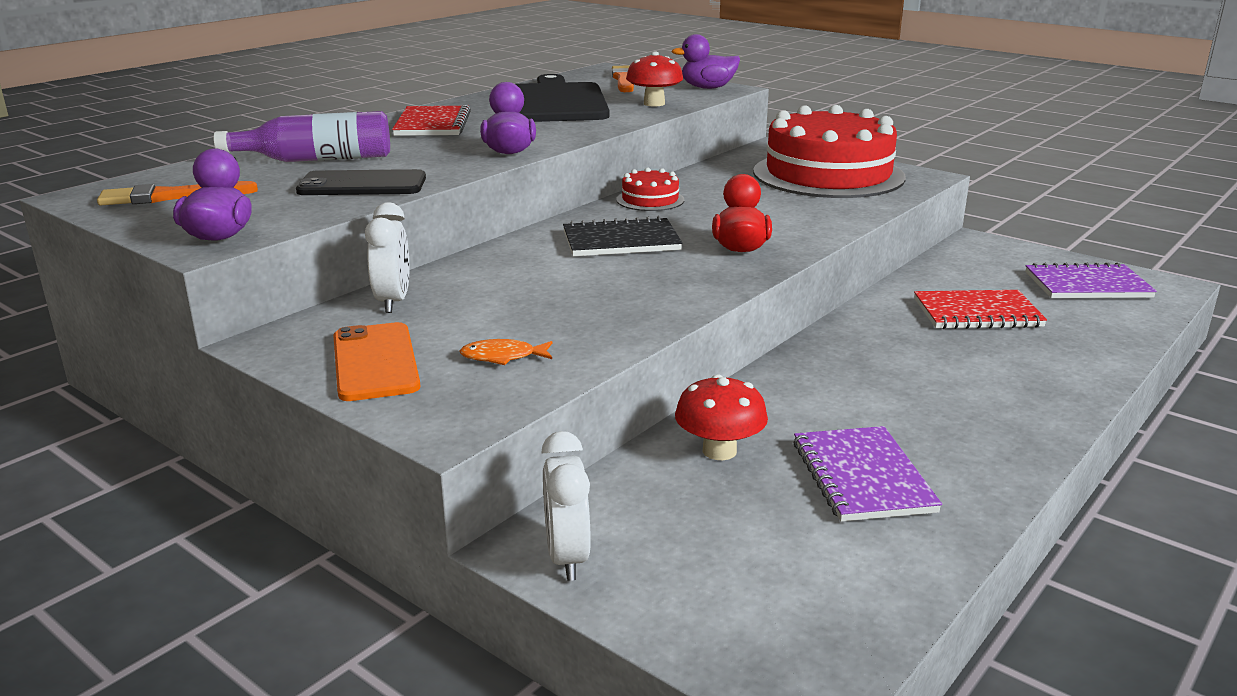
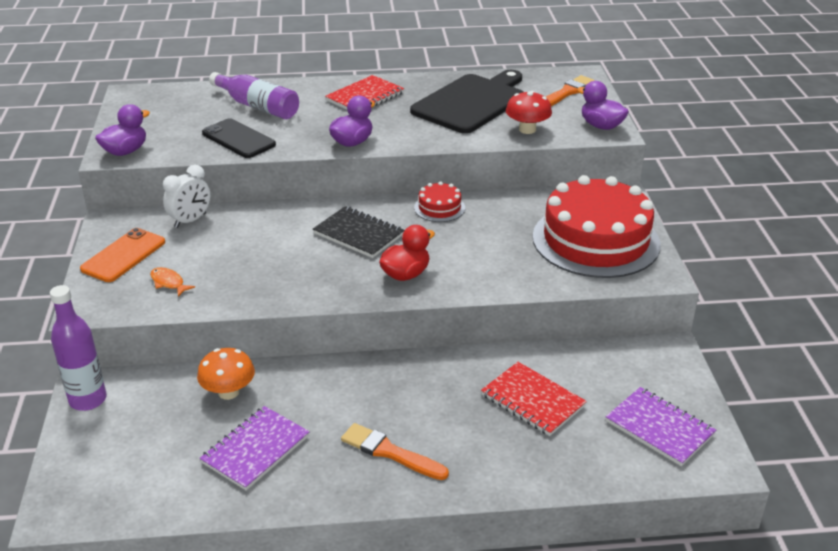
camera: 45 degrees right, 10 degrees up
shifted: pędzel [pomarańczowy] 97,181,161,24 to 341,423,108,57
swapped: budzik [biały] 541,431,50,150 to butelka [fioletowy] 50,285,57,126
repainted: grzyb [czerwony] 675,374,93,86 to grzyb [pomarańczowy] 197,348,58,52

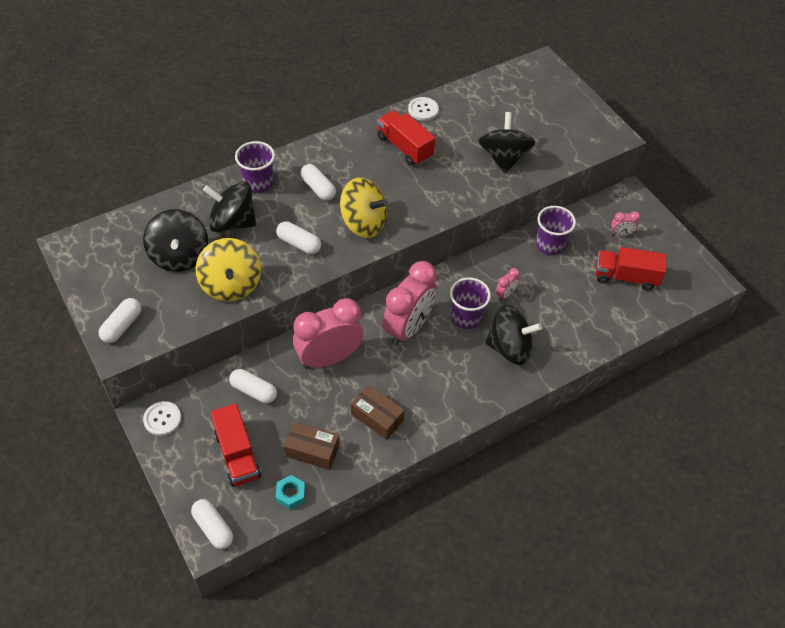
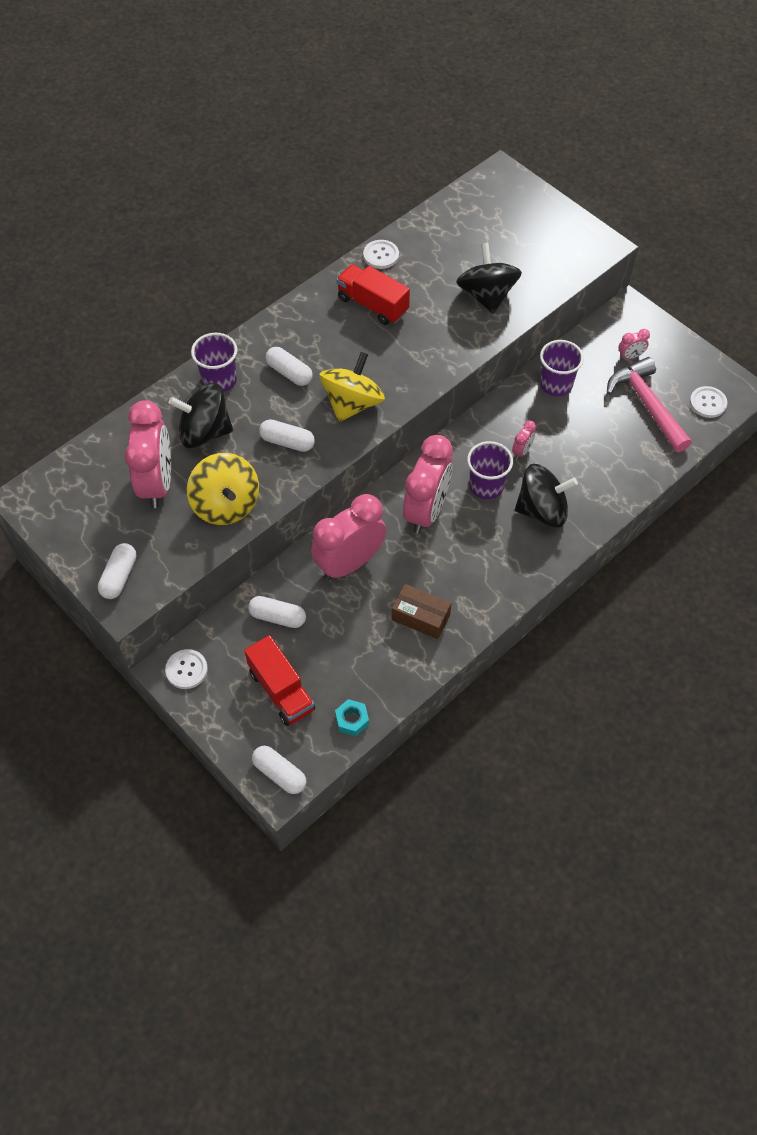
camera: 10 degrees left, 5 degrees up
gone: pudełko [brązowy] 284,422,55,48
new: guzik [biały] 690,386,37,32
swapped: bączek [czarny] 143,209,65,63 to budzik [różowy] 125,400,46,108; ciężarówka [czerwony] 596,247,70,44 to młotek [różowy] 607,357,85,95
rotated: bączek [żółty] 340,178,48,60 = 319,352,66,70 75 degrees counterclockwise

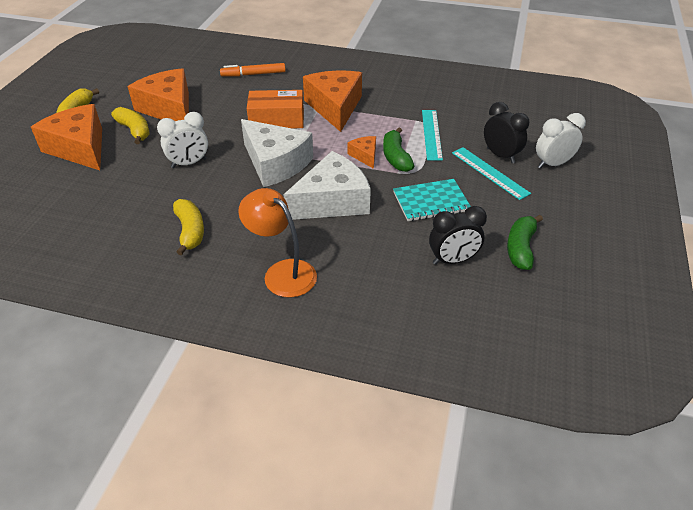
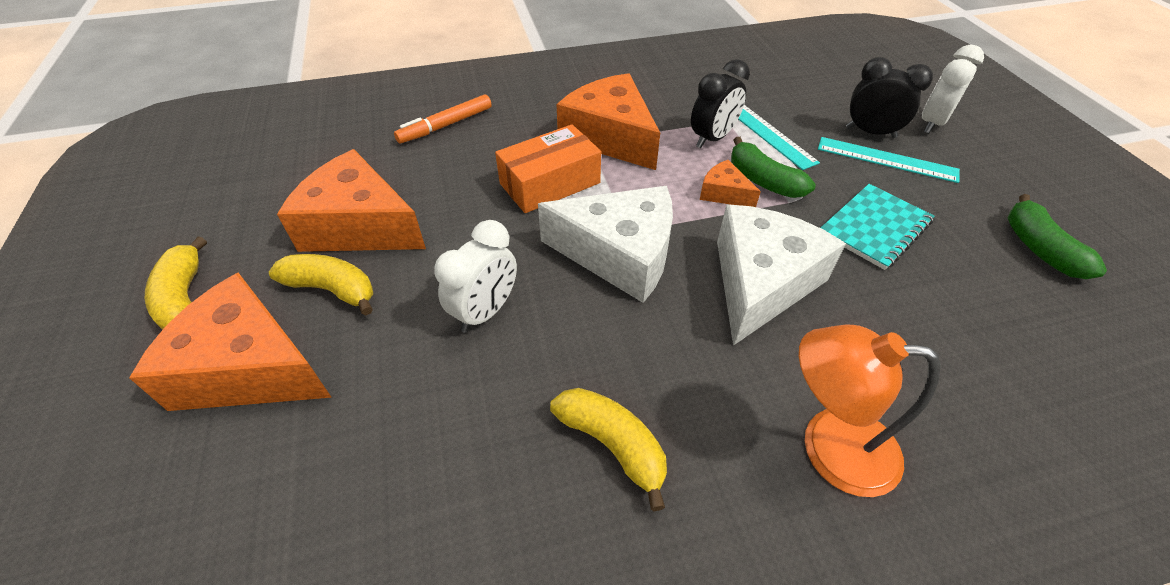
camera: 30 degrees left, 5 degrees up
shifted: budzik [czarny] 429,206,58,59 to 691,59,59,89

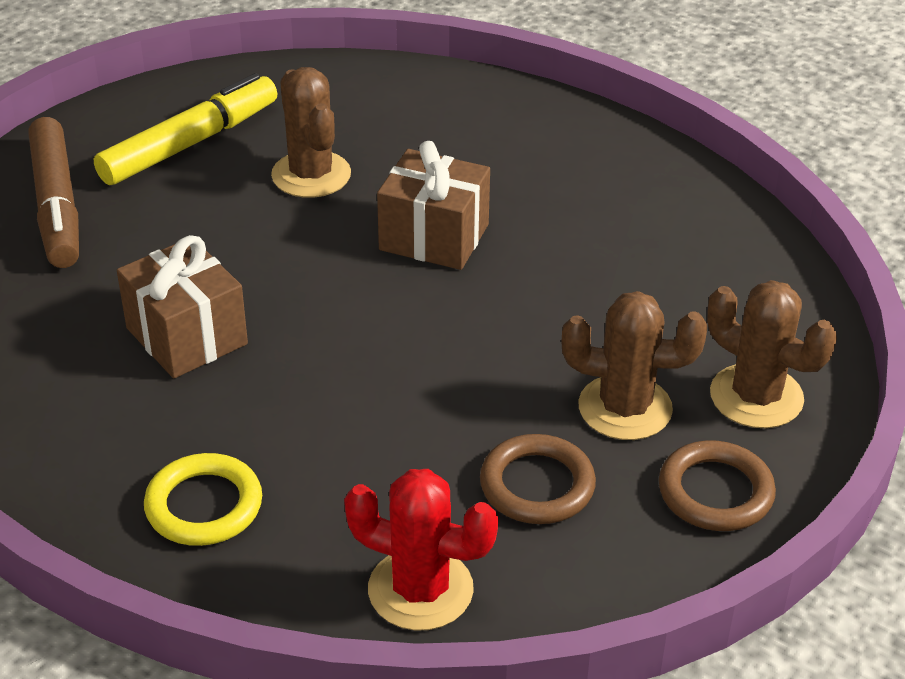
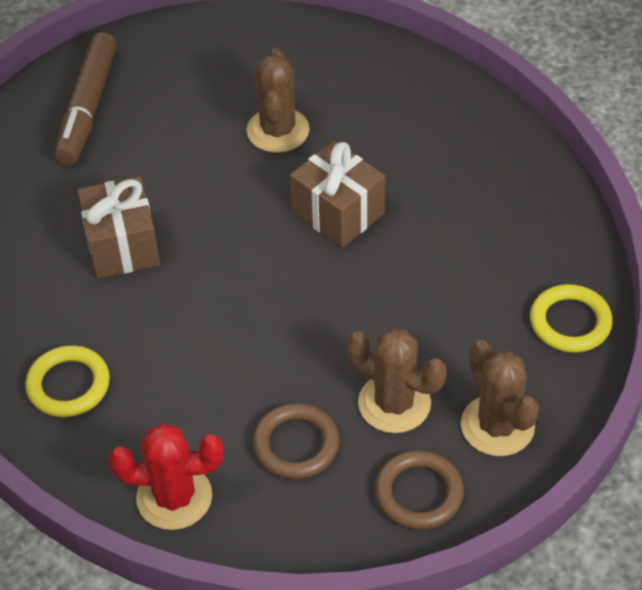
camera: 25 degrees right, 10 degrees up
gone: flamaster [żółty] 94,73,183,112
new: pierścień [żółty] 530,284,83,69
rotated: kaktus [czerwony] 344,469,154,162 = 109,423,115,107 45 degrees counterclockwise

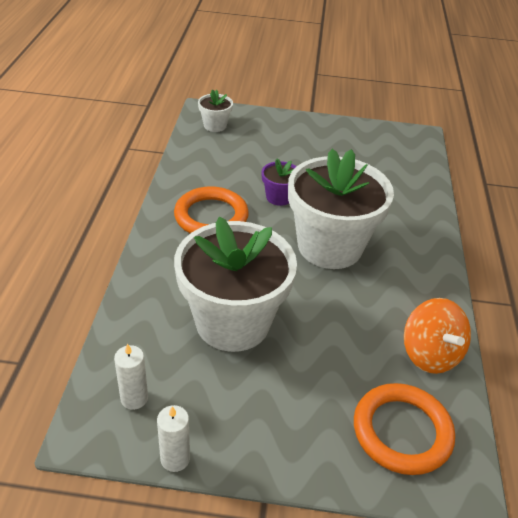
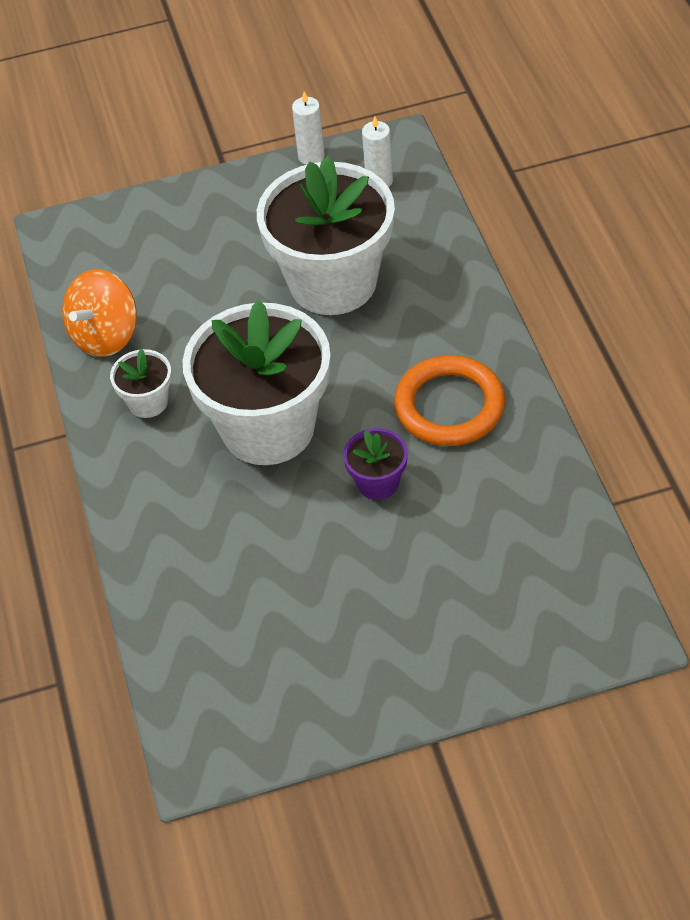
camera: 165 degrees right, 10 degrees up
gone: pierścień [pomarańczowy] 354,383,101,92
shifted: doniczka [biały] 198,89,35,43 to 110,349,62,69
rotated: bączek [pomarańczowy] 404,298,67,76 = 62,269,75,88 105 degrees counterclockwise

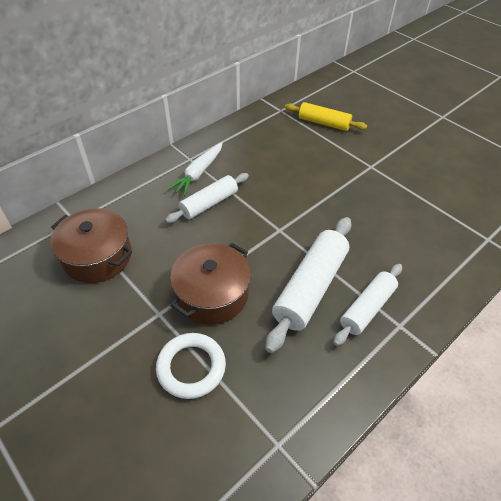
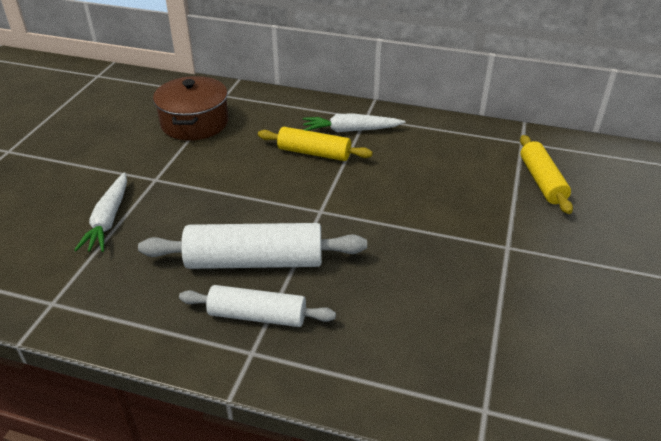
camera: 60 degrees right, 10 degrees down
gone: garnek [brązowy] 170,243,81,82
swapped: pierścień [biały] 156,333,70,66 to marchewka [biały] 74,172,53,80
repainted: wałek do ciasta [biały] 165,173,84,50 to wałek do ciasta [żółty] 258,127,115,34

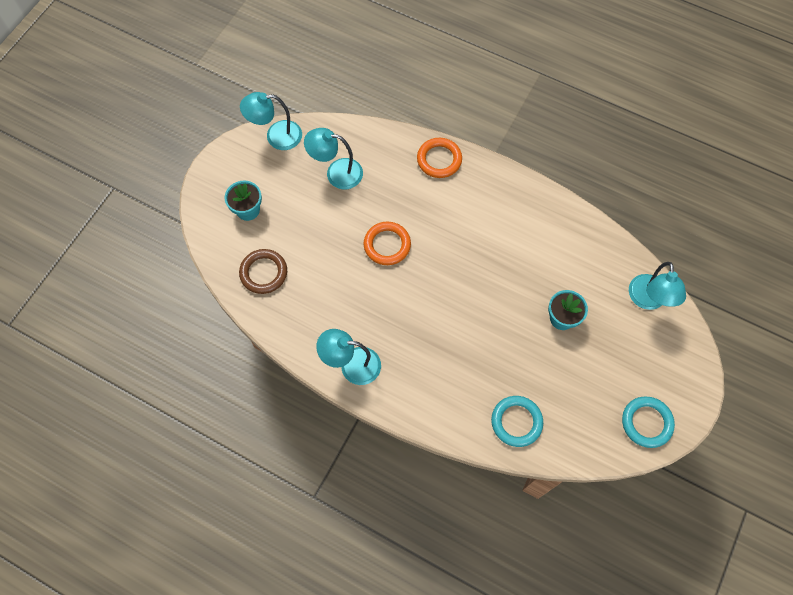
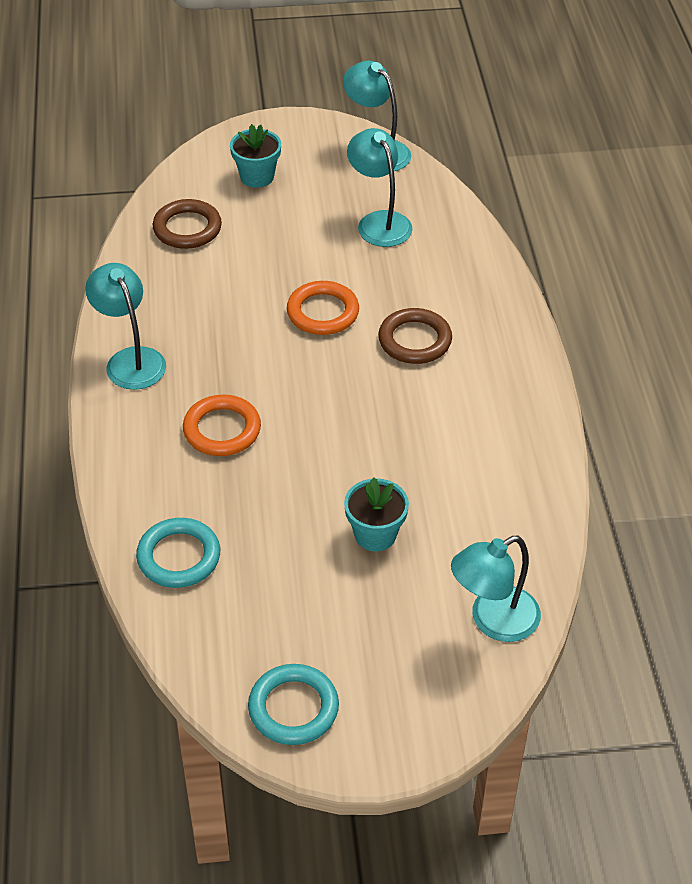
camera: 55 degrees right, 20 degrees down
new: pierścień [brązowy] 378,308,74,56
shifted: pierścień [pomarańczowy] 417,138,45,40 to 183,394,78,62

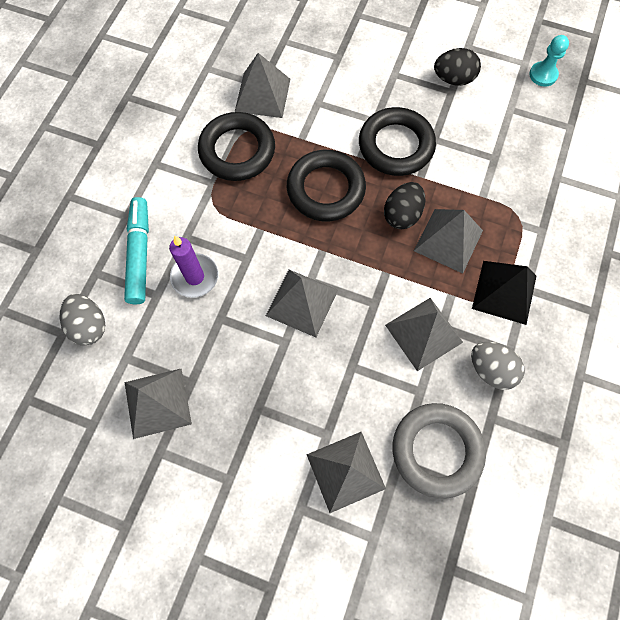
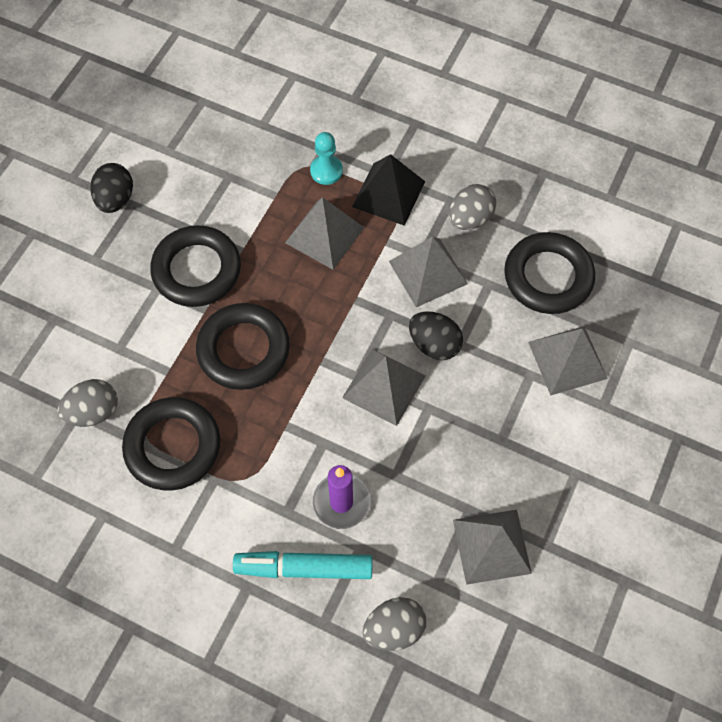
camera: 85 degrees left, 5 degrees down
shifted: pionek [turkusowy] 529,35,40,52 to 310,132,33,53; jajko [czarny] 384,182,41,47 to 409,311,54,49
swapped: piramida [szary] 235,53,55,65 to jajko [szary] 57,379,61,48
repainted: pierścień [szary] 393,403,93,96 to pierścień [czarny] 504,232,91,82

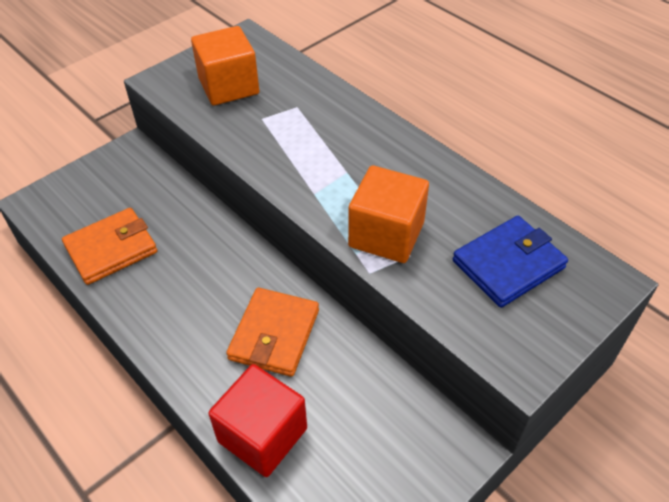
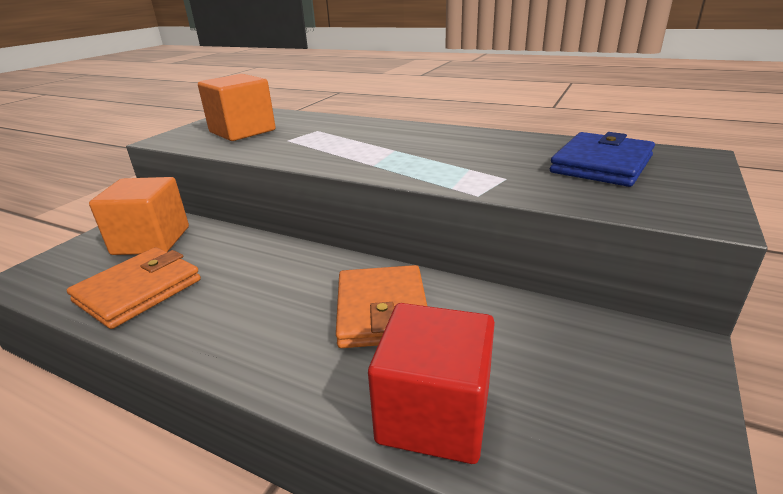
camera: 20 degrees left, 20 degrees down
shifted: sześcian [pomarańczowy] 348,165,81,98 to 89,177,100,78

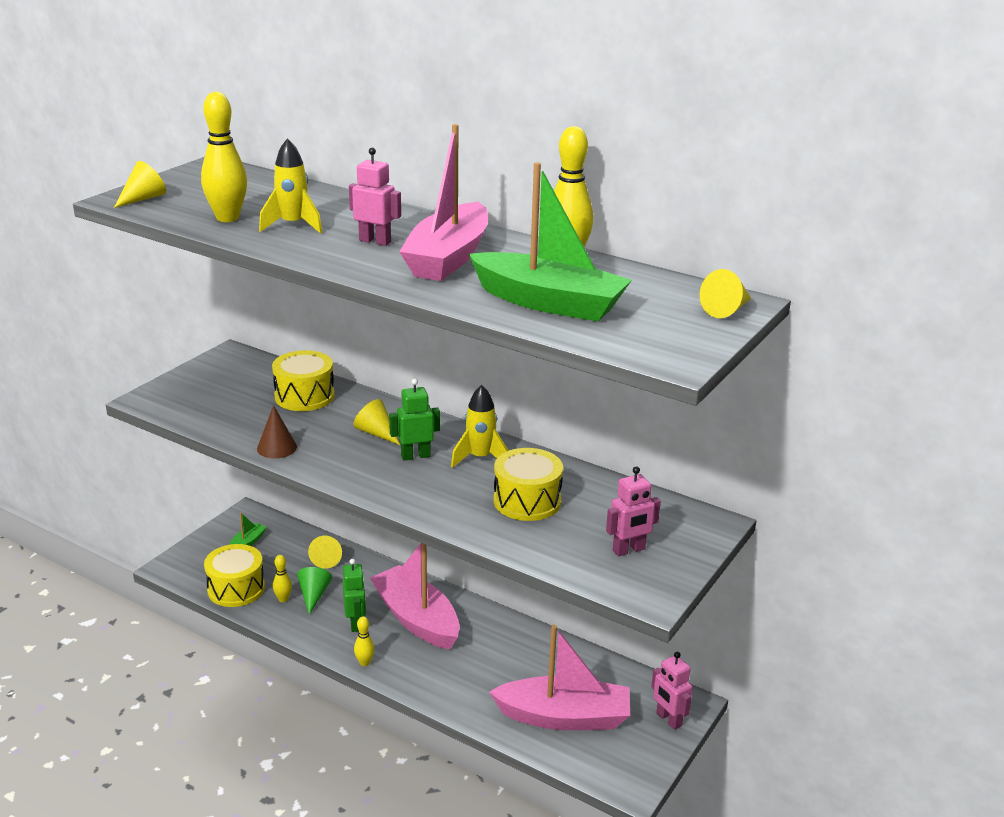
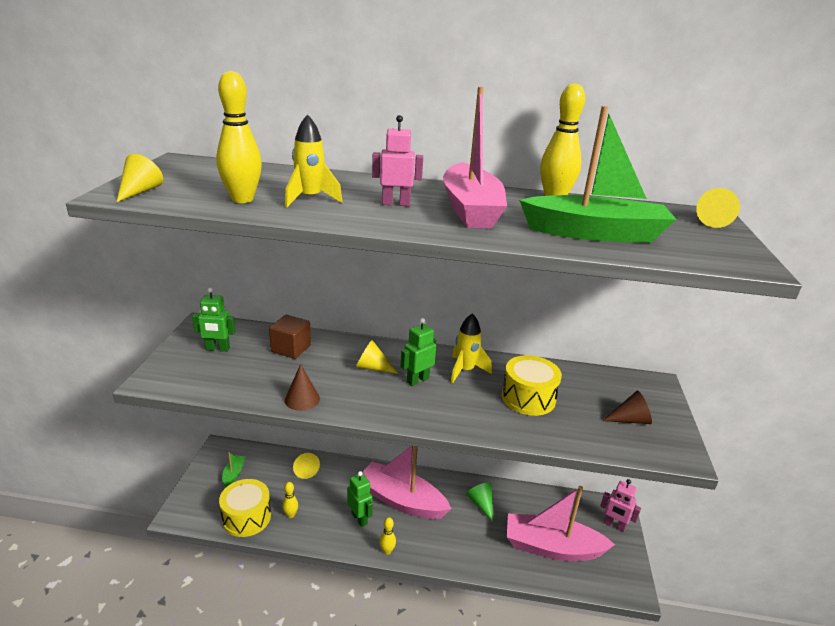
camera: 25 degrees left, 0 degrees up
new: robot [zielony] 192,288,44,64
shifted: stożek [zielony] 297,567,35,47 to 466,482,27,40
swapped: bęben [żółty] 272,350,63,61 to sześcian [brązowy] 269,315,42,44; robot [różowy] 606,466,55,90 to stożek [brązowy] 602,391,50,33
rotated: łódka [różowy] 489,625,141,105 = 507,486,108,75 150 degrees counterclockwise

